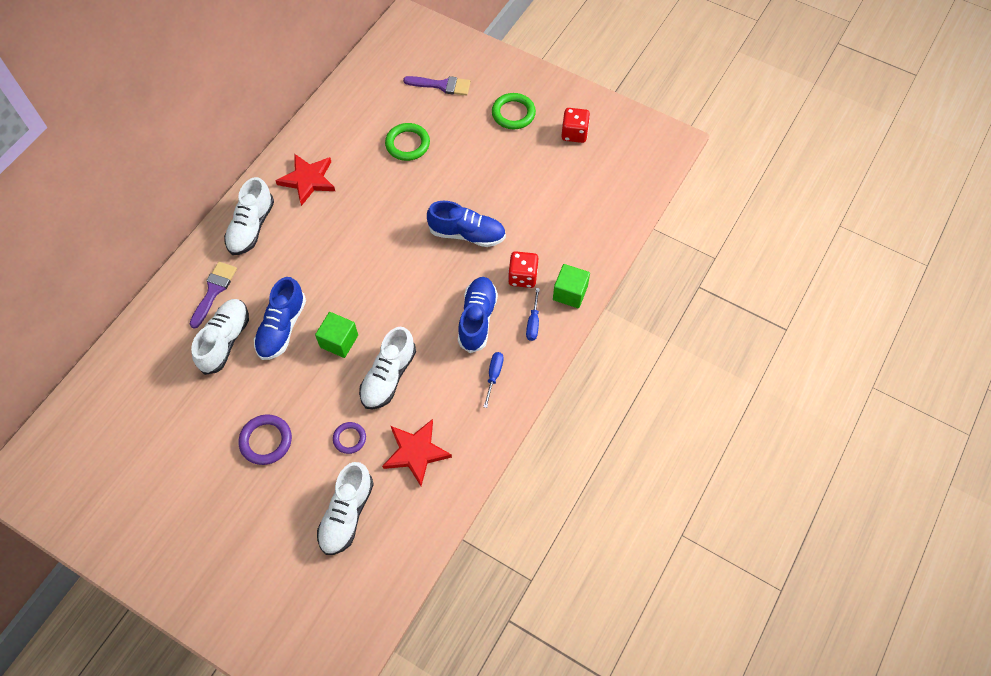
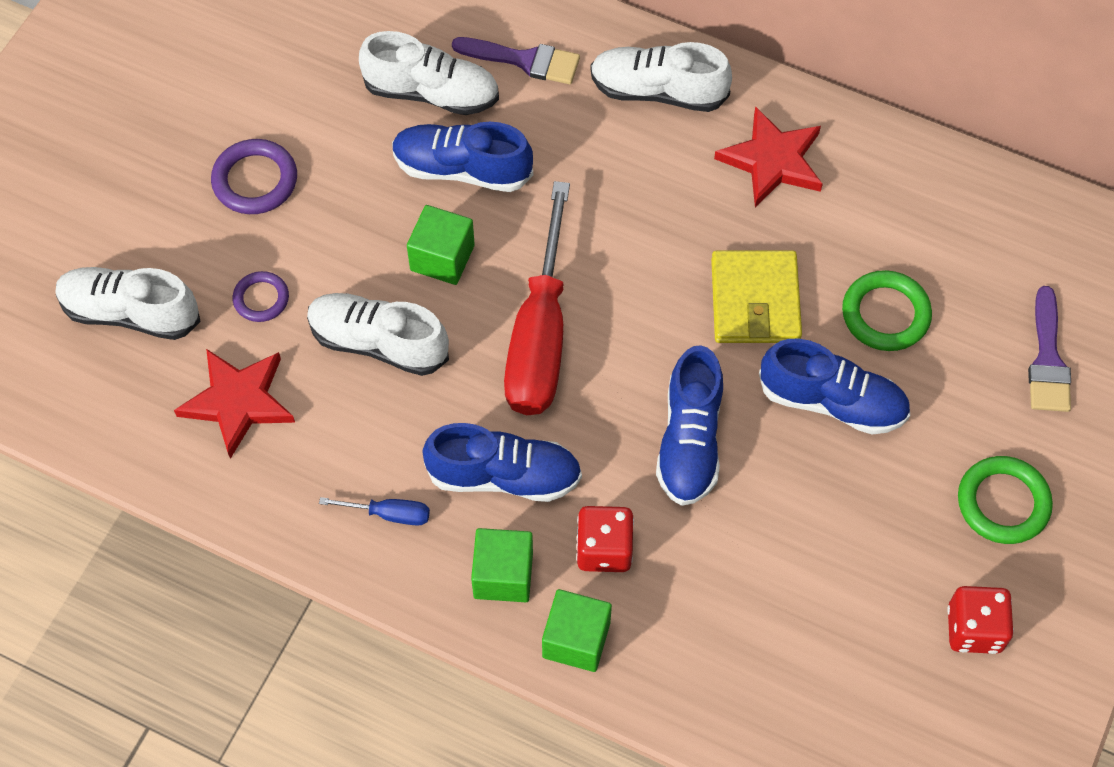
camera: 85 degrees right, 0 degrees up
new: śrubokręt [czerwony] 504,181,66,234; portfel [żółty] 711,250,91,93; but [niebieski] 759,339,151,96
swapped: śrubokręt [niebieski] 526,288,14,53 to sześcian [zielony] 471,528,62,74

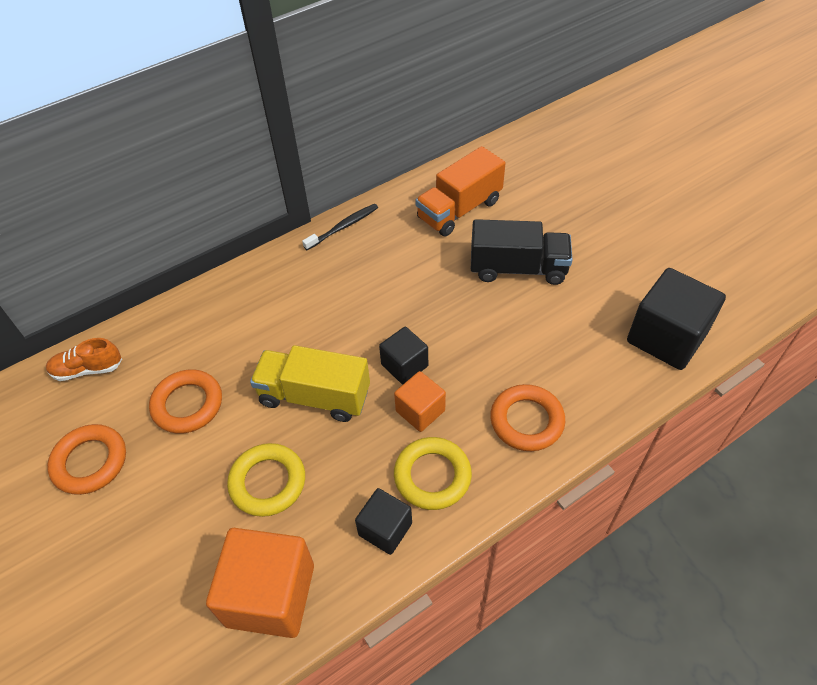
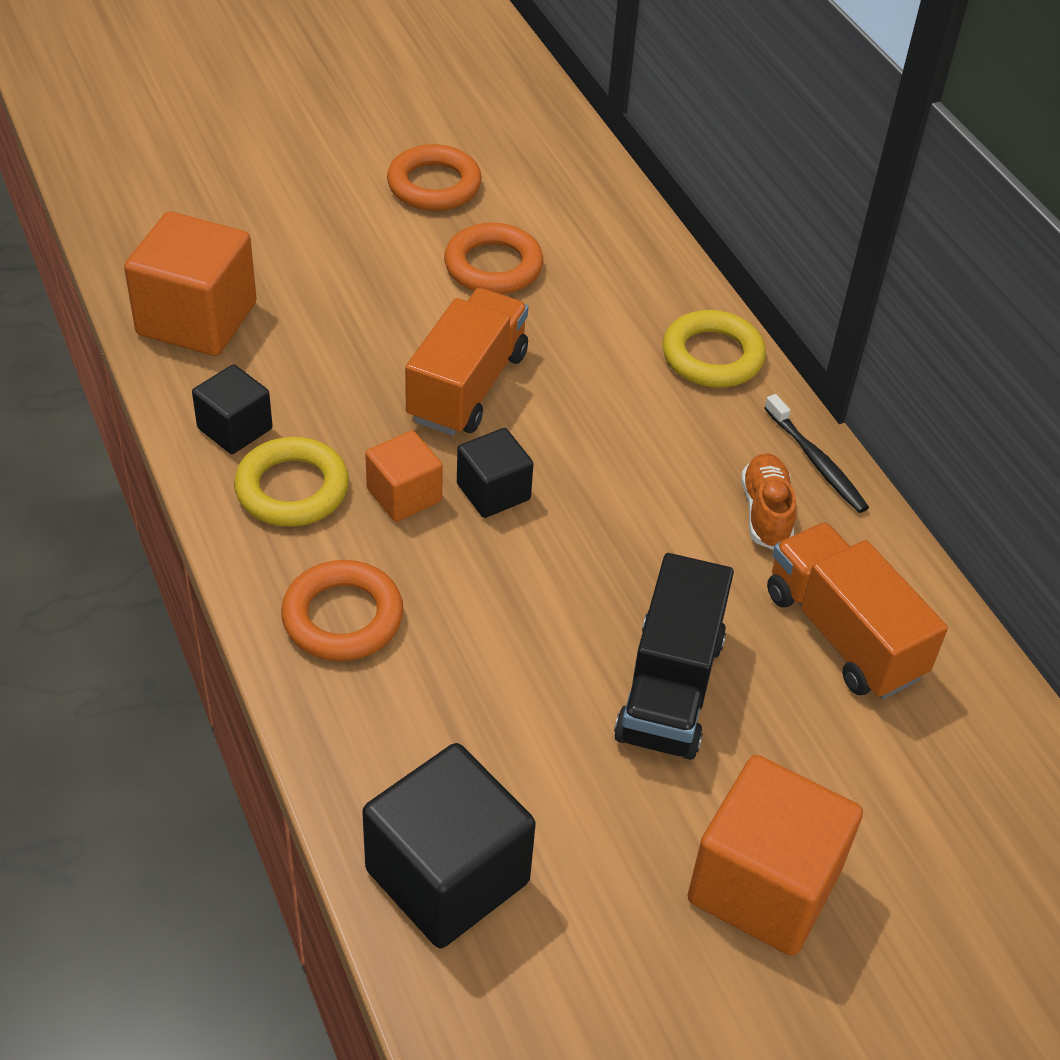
camera: 95 degrees right, 5 degrees down
new: sześcian [pomarańczowy] 687,755,176,201
shifted: but [pomarańczowy] 46,338,76,43 to 741,453,55,97; pierścień [żółty] 227,443,78,74 to 662,310,104,78
repainted: ciężarówka [żółty] 250,345,120,77 to ciężarówka [pomarańczowy] 405,288,123,148

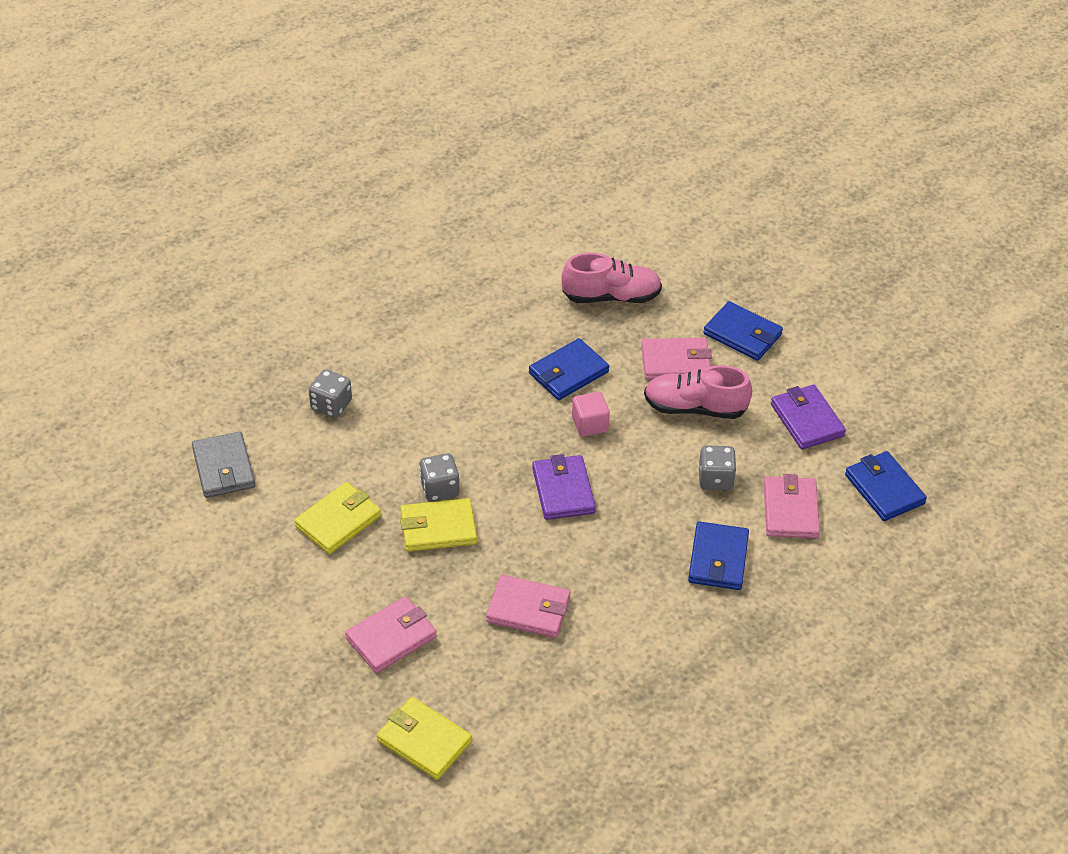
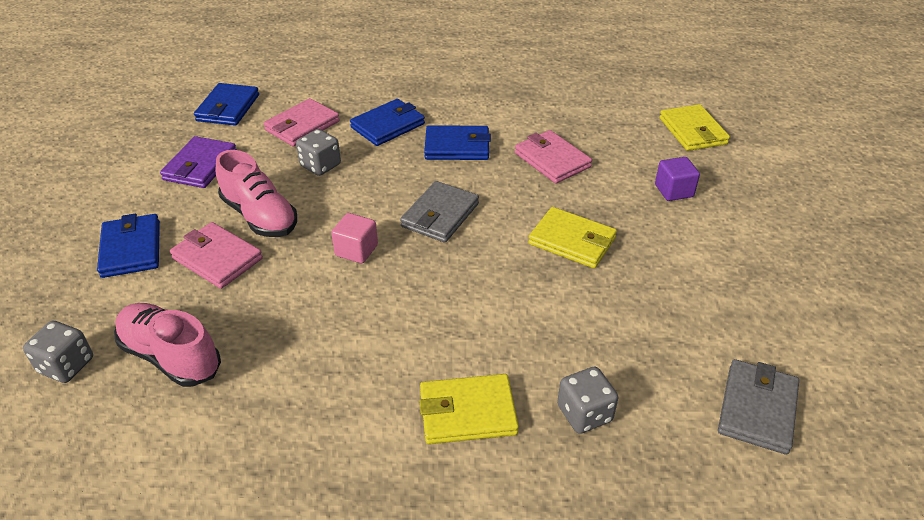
camera: 140 degrees left, 5 degrees down
shifted: portfel [niebieski] 529,338,80,62 to 424,125,67,35; kostka do gry [szary] 419,453,40,49 to 23,321,70,62; portfel [żółty] 294,482,87,72 to 419,374,100,70
swapped: portfel [różowy] 345,596,92,77 to sześcian [fioletowy] 655,157,45,44
repainted: portfel [fioletowy] 532,454,64,66 to portfel [szary] 400,181,79,62

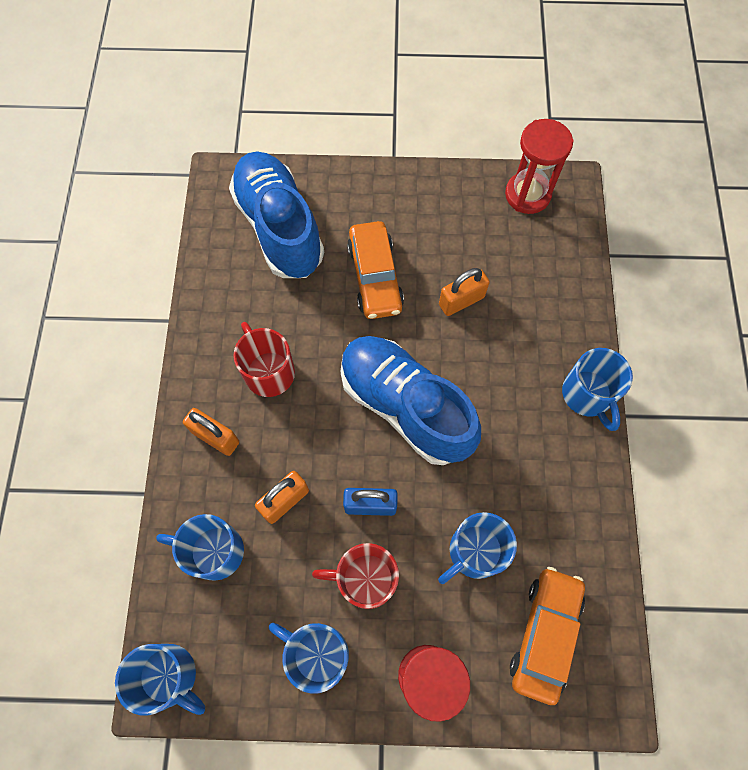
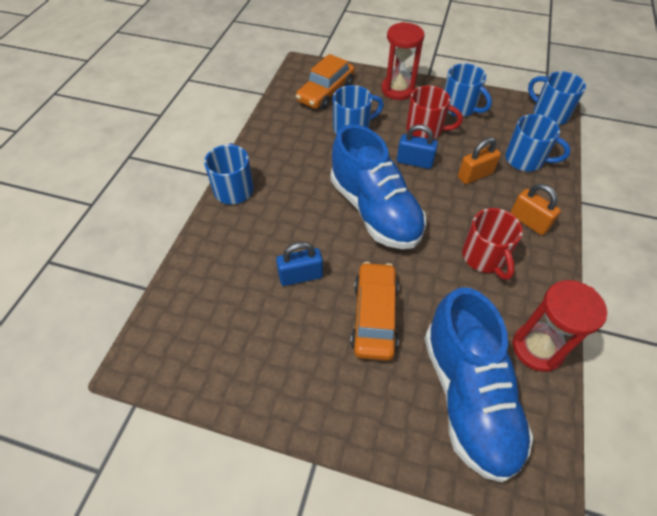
camera: 165 degrees left, 15 degrees down
shifted: klepsydra [czerwony] 505,119,69,95 to 512,280,95,92
repainted: kłódka [pomarańczowy] 439,268,51,48 to kłódka [niebieski] 276,242,47,44

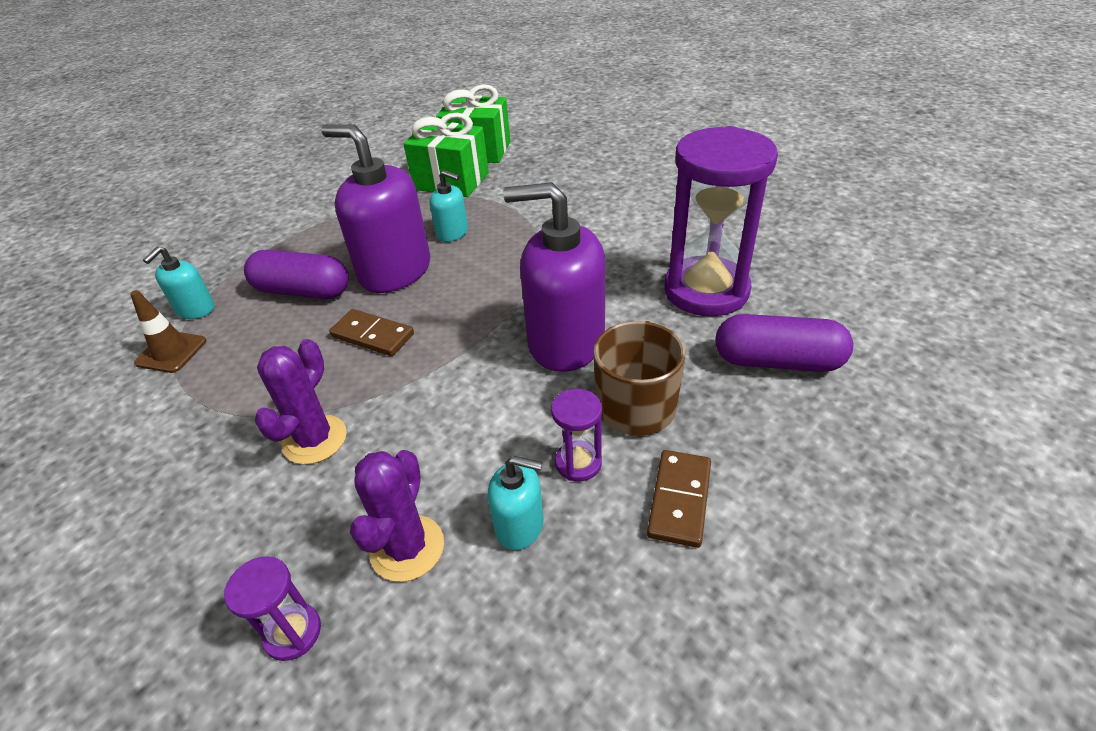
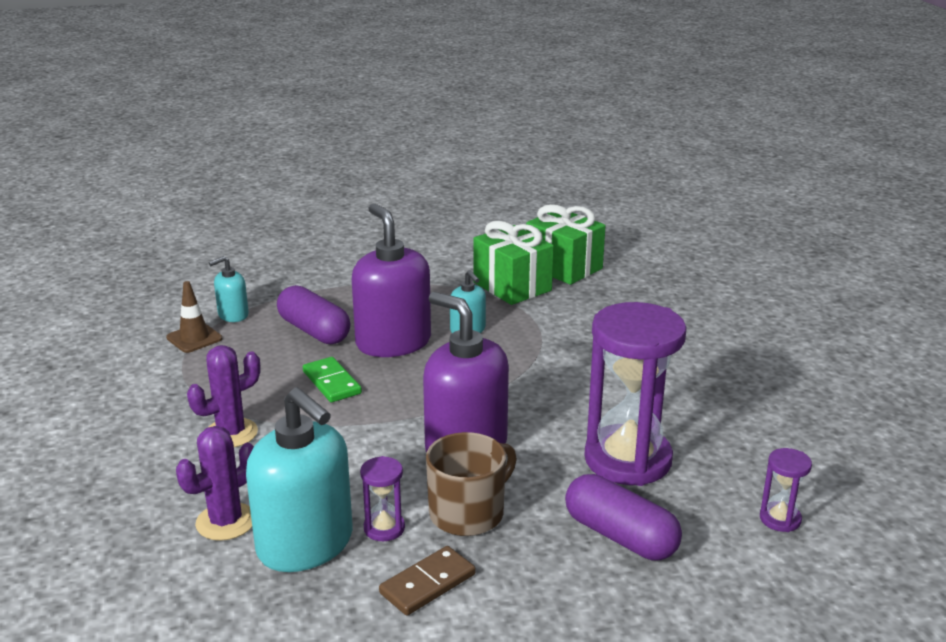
camera: 30 degrees right, 15 degrees down
shifted: klepsydra [fioletowy] 224,556,97,105 to 760,448,52,84
repainted: kostka domina [brązowy] 329,309,85,47 to kostka domina [zielony] 303,357,59,45
scaled: dozownik mydła [turkusowy] 488,456,56,94 = 246,387,107,185 x2.04

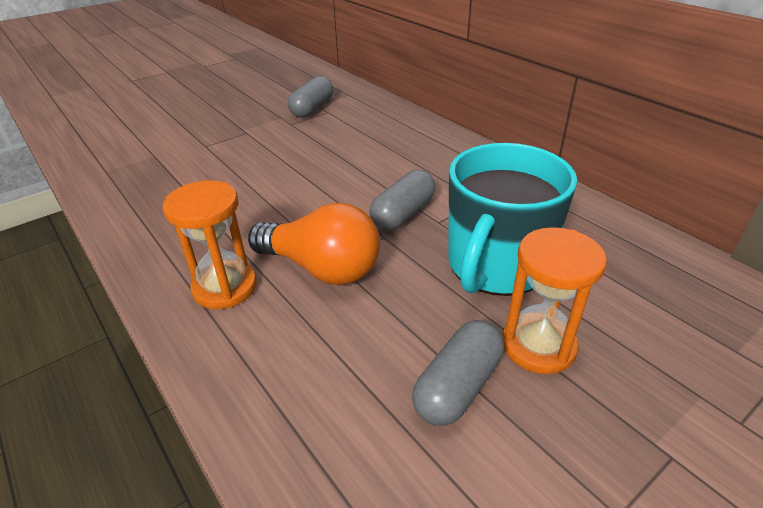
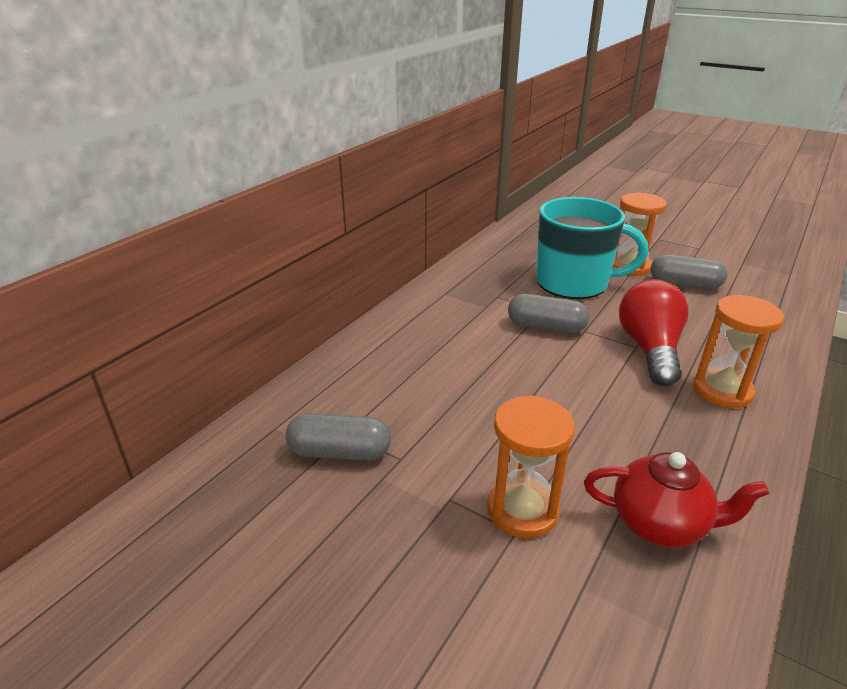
camera: 110 degrees left, 5 degrees down
new: klepsydra [pomarańczowy] 487,395,88,143; imbryk [czerwony] 584,452,185,96
repainted: żarówka [pomarańczowy] 248,203,132,82 to żarówka [czerwony] 619,279,70,107

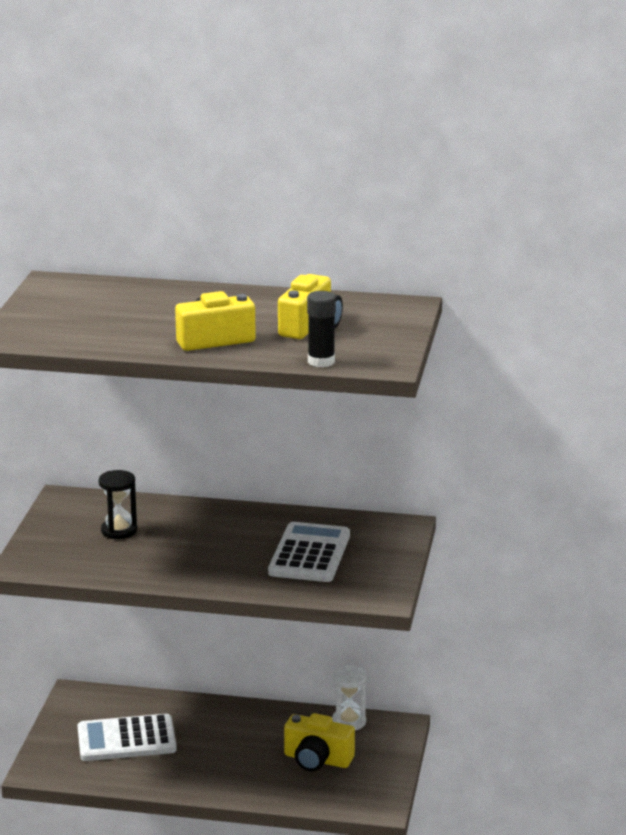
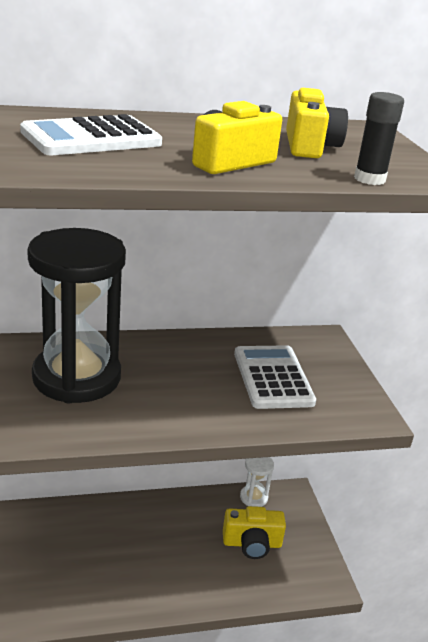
camera: 25 degrees left, 5 degrees up
shifted: kalkulator [biały] 78,714,99,47 to 20,114,142,41
scaled: klepsydra [czarny] 99,470,38,69 = 27,228,99,176 x2.36

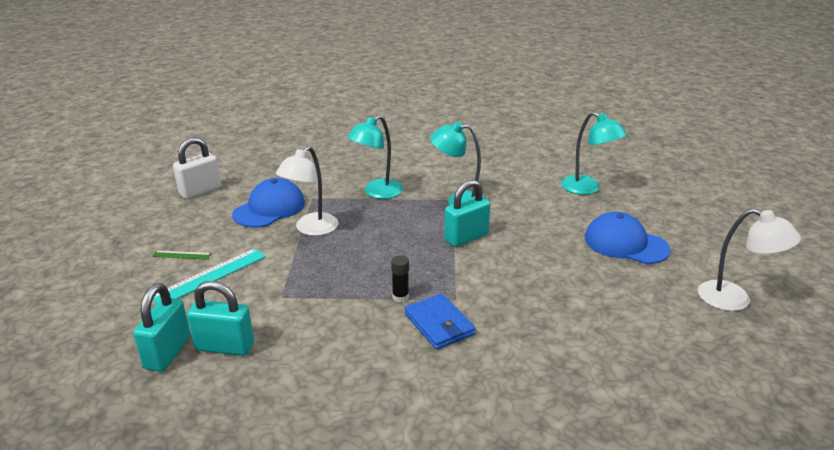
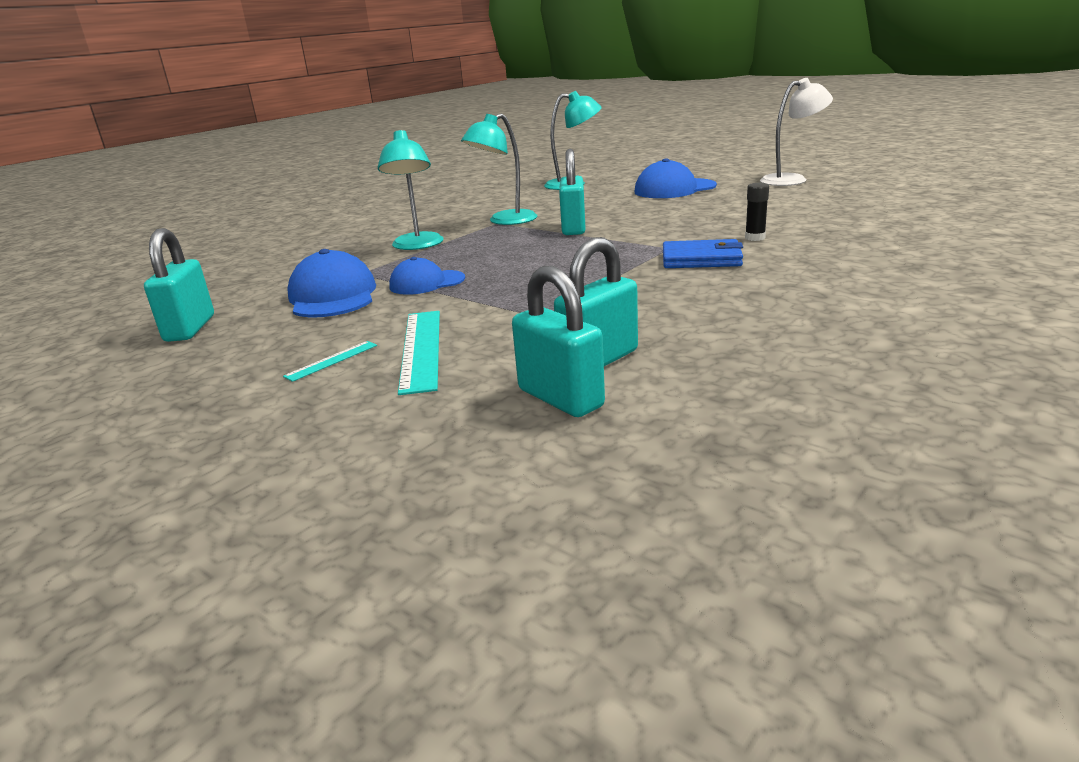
camera: 50 degrees left, 5 degrees down
shifted: klej w sztyfcie [czarny] 391,255,18,47 to 745,183,24,58
swapped: lampka [biały] 276,146,62,90 to czapka [niebieski] 389,257,76,38
repainted: kłódka [biały] 173,137,48,62 to kłódka [turkusowy] 144,228,70,114; linijka [zielony] 152,251,59,9 to linijka [turkusowy] 283,341,94,41

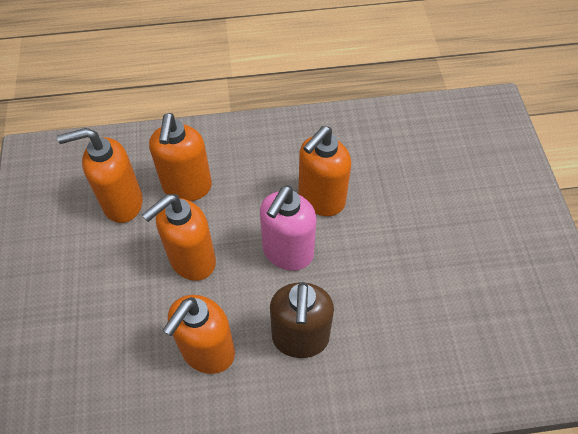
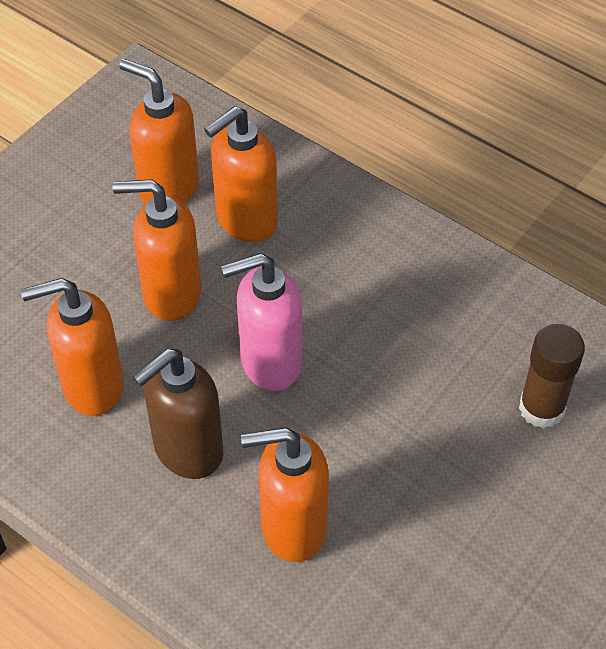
camera: 45 degrees right, 5 degrees down
new: klej w sztyfcie [brązowy] 519,324,66,104
shifted: dozownik mydła [pomarańczowy] 298,126,53,90 to 241,427,88,135

